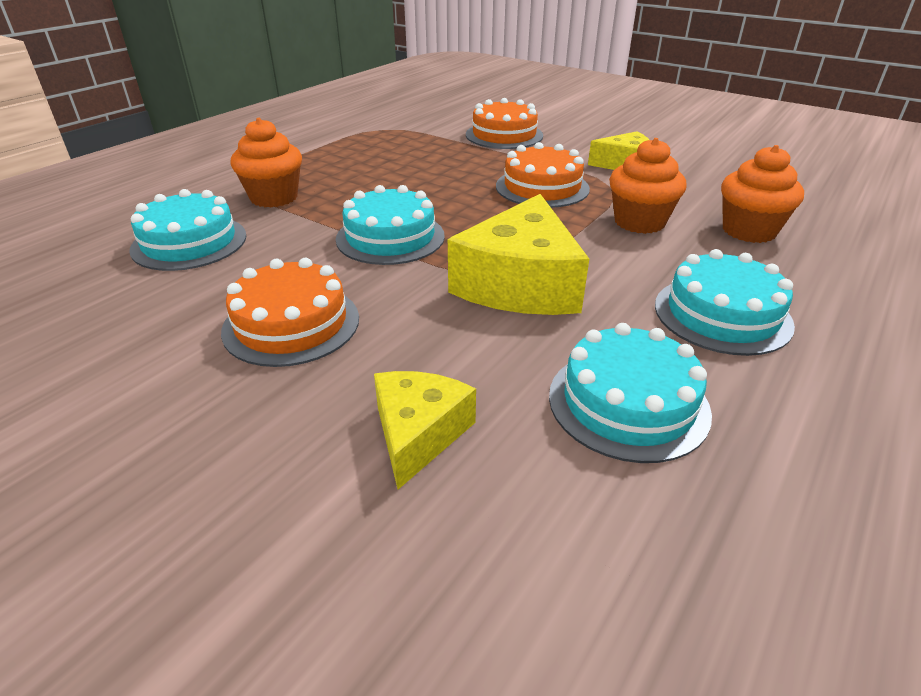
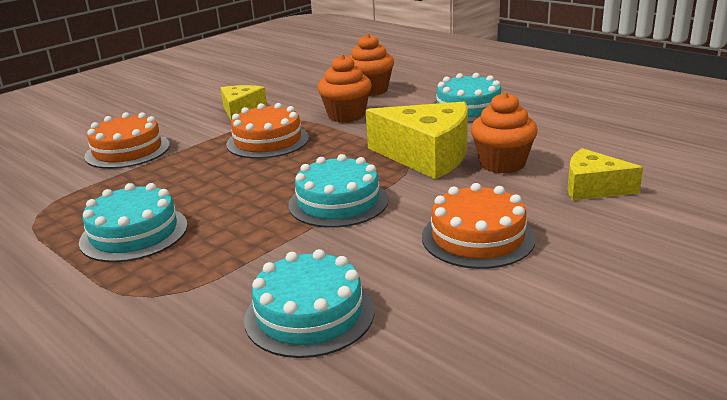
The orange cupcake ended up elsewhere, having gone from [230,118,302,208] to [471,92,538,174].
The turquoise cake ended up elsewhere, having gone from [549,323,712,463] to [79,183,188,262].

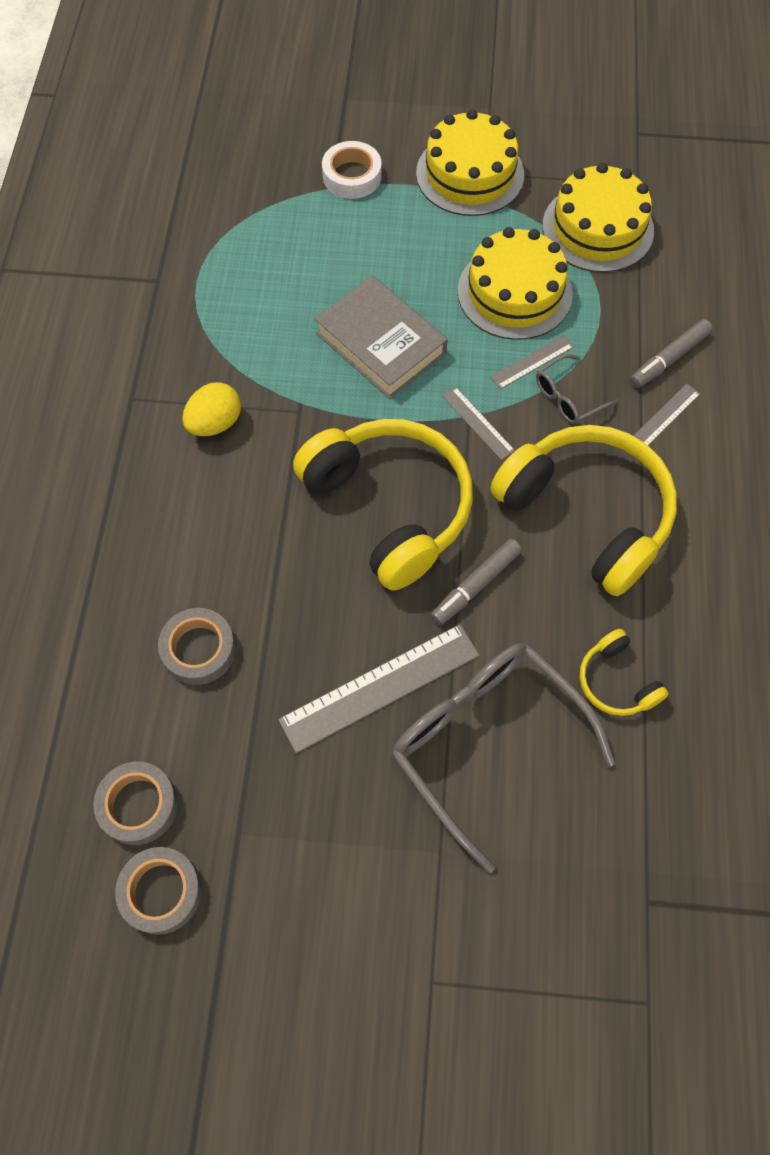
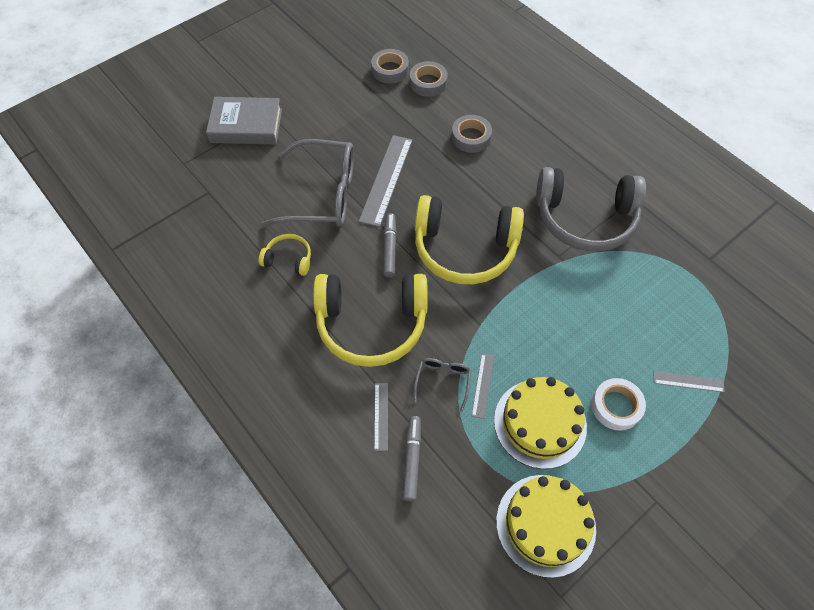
Where the yellow egg stood at [182,382,241,436], the grey headphones came to stand at [536,167,646,251].
The grey book ended up elsewhere, having gone from [315,275,448,399] to [206,97,282,144].
The white tape ended up elsewhere, having gone from [322,141,382,199] to [591,378,646,431].
The second view lost the yellow cake at [416,109,524,216].
The grey ruler ended up elsewhere, having gone from [442,387,515,460] to [653,371,725,392].

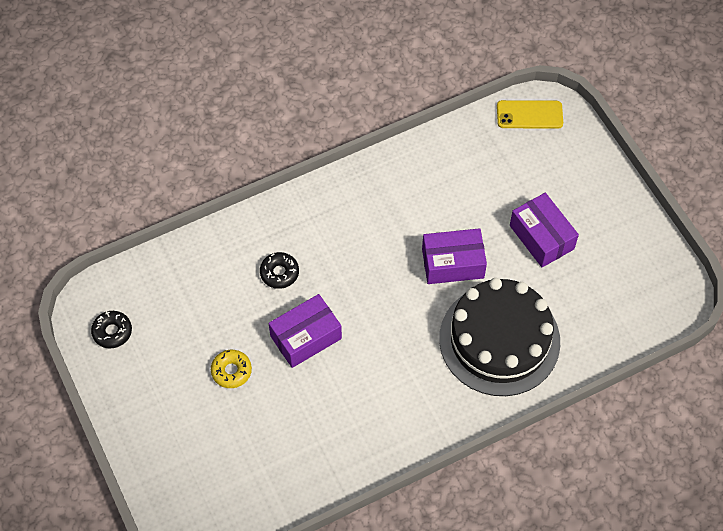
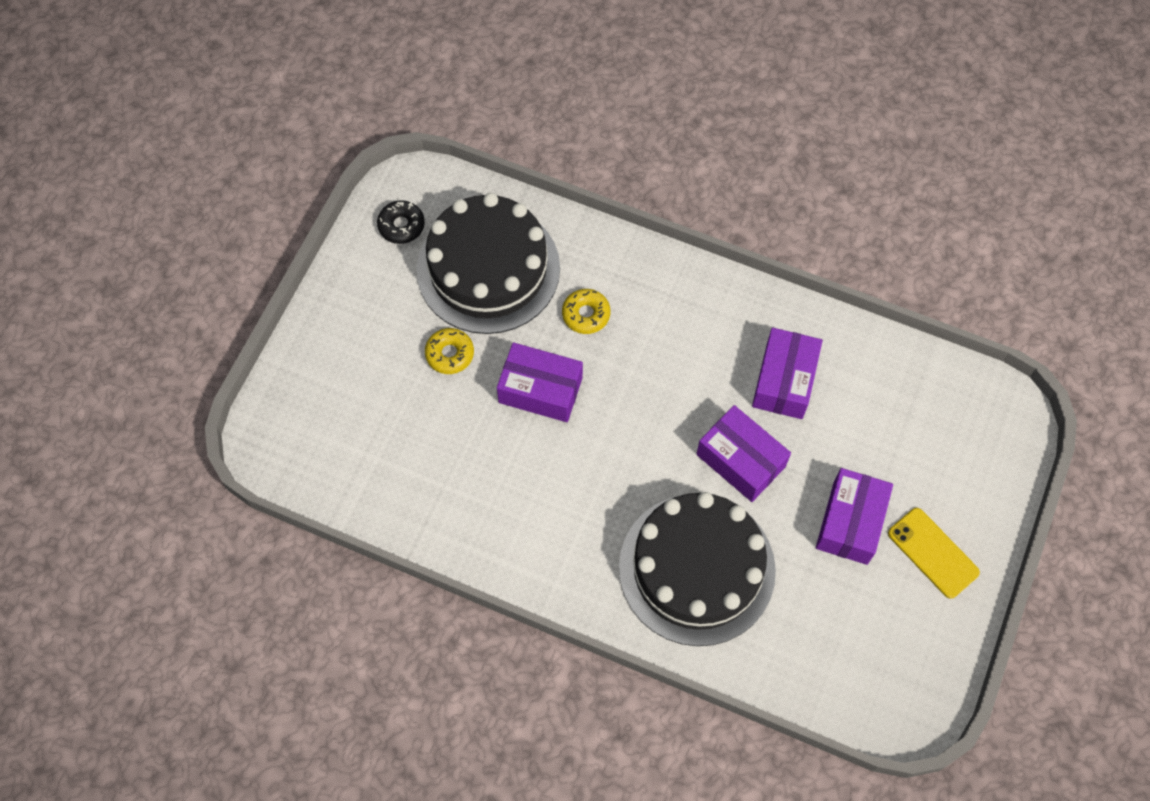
What was the black donut at [260,252,299,289] turned into the yellow donut at [562,289,611,334].
The yellow phone ended up elsewhere, having gone from [497,100,563,129] to [888,508,980,599].
The second view gained the black cake at [417,193,560,334].
The second view gained the purple box at [752,328,823,419].

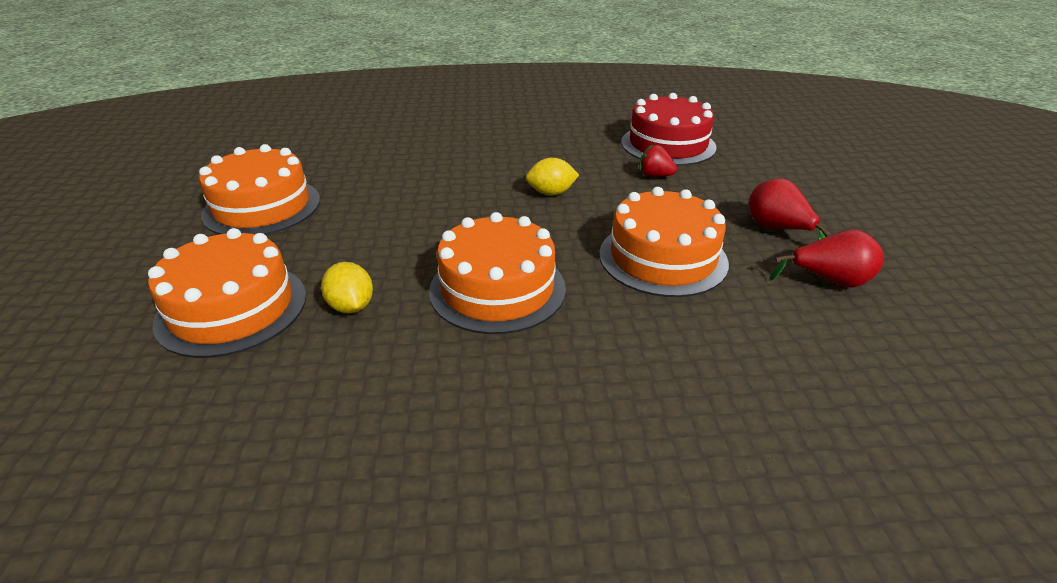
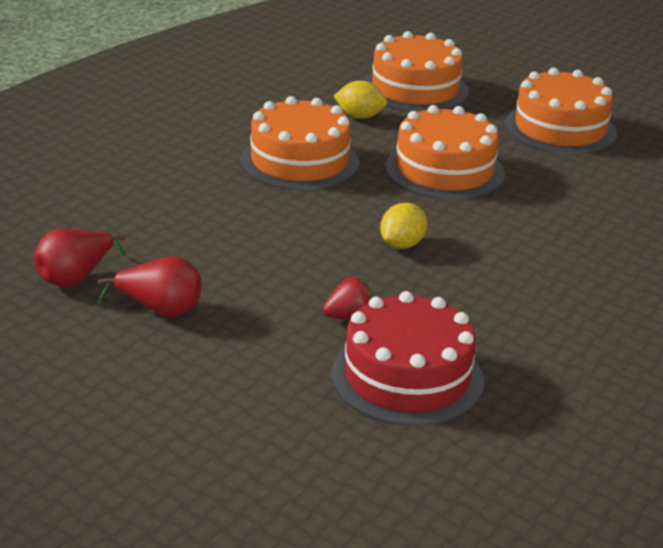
The orange cake ended up elsewhere, having gone from [599,187,729,297] to [386,105,505,200].

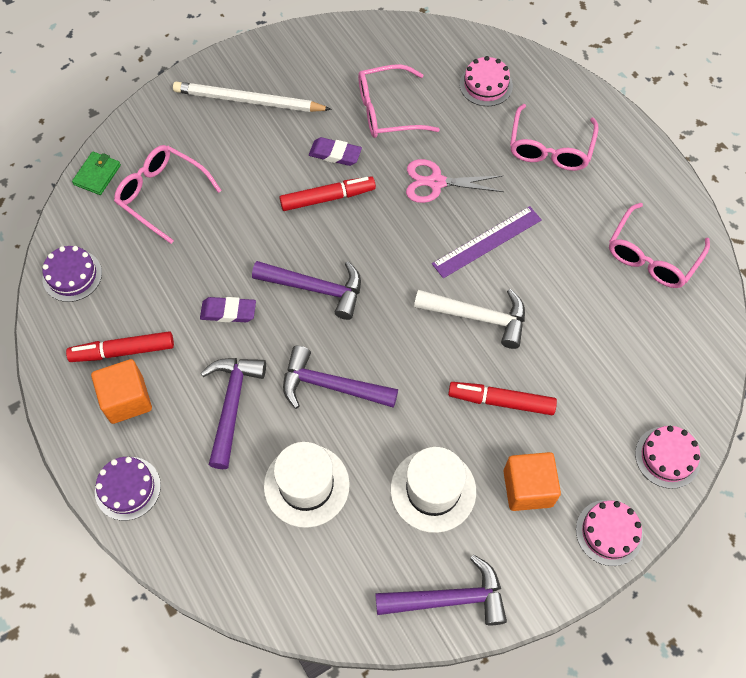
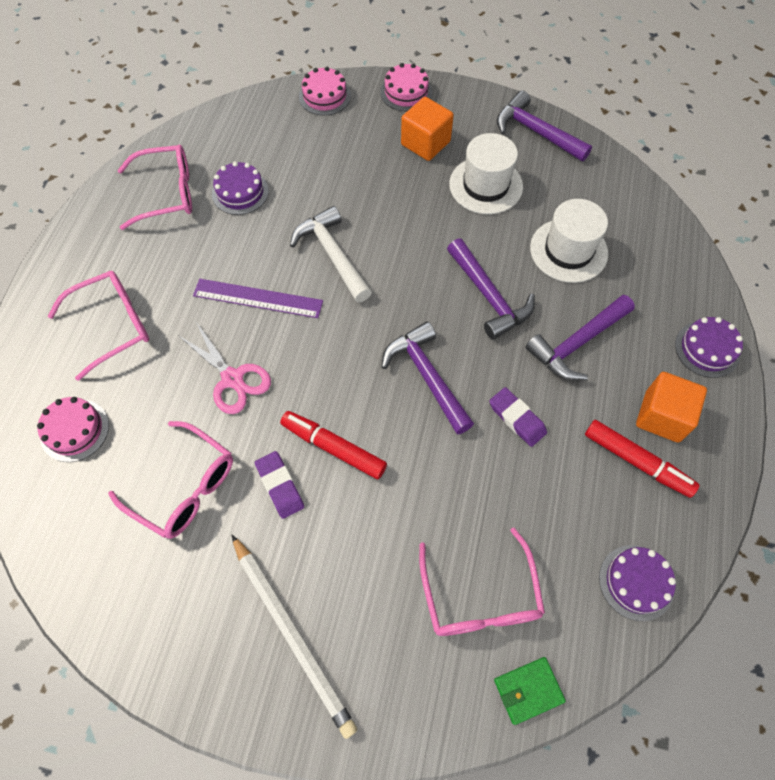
The second view lost the red marker at [448,382,557,415].
The second view gained the purple cake at [212,161,269,215].

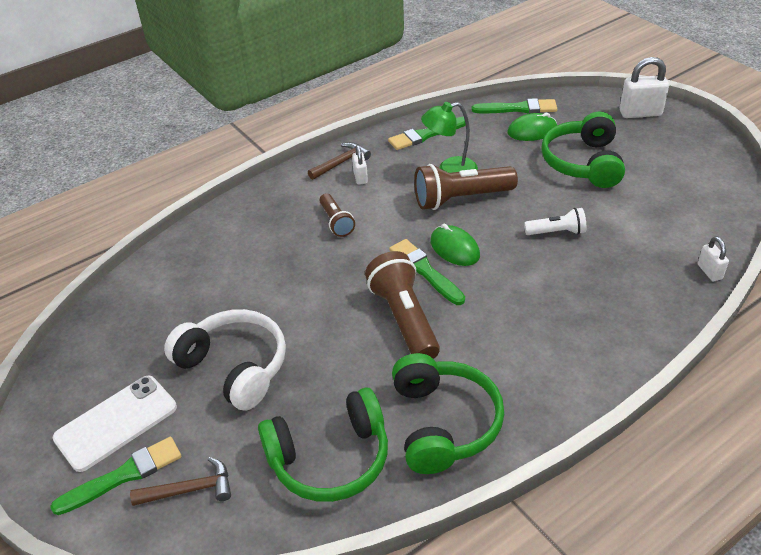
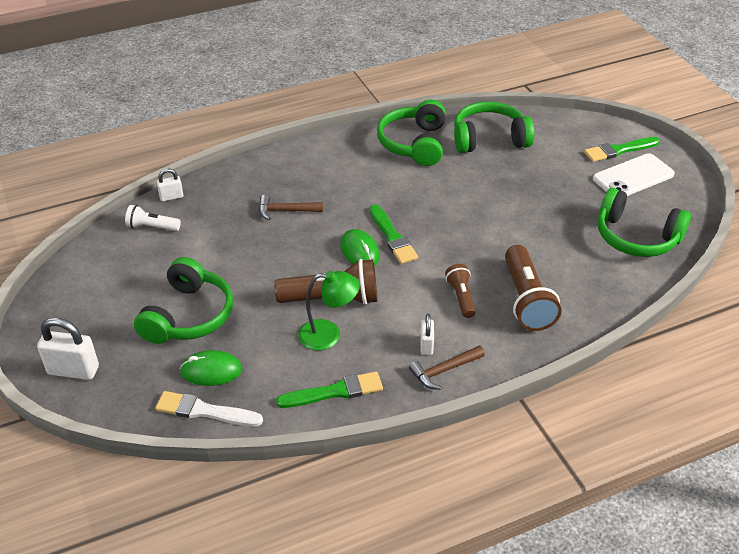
The brown hammer ended up elsewhere, having gone from [130,457,231,506] to [259,195,323,220].
The second view lost the white headphones at [164,309,286,411].
The brown flashlight ended up elsewhere, having gone from [365,251,440,359] to [505,245,561,331].
What was the green brush at [471,98,557,114] turned into the white brush at [155,391,263,426].
The white flashlight ended up elsewhere, having gone from [524,208,586,235] to [125,205,181,231].
The white padlock at [698,236,729,281] ended up facing another way, 75 degrees clockwise from before.
The second view gained the green headphones at [598,188,691,257].

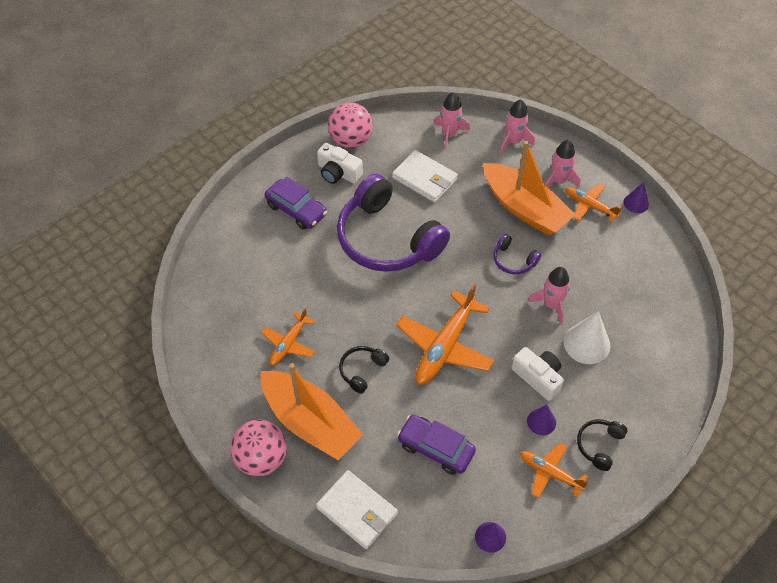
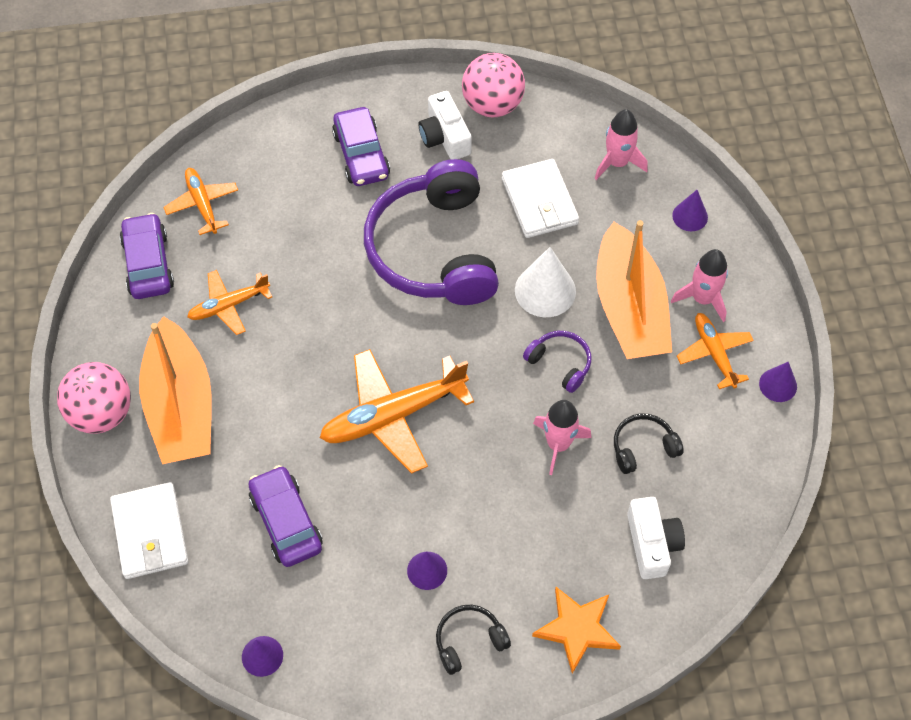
The black headphones ended up elsewhere, having gone from [339,346,389,394] to [614,413,684,474].
The purple headphones at [493,234,541,274] ended up facing another way, 150 degrees clockwise from before.
Where the pink rocket stood at [500,99,535,154], the purple cone came to stand at [672,190,708,231].
The white camera ended up elsewhere, having gone from [511,347,564,401] to [627,497,685,579].
The orange plane ended up elsewhere, having gone from [520,443,589,498] to [163,168,238,235].
The white cone ended up elsewhere, having gone from [564,311,610,364] to [515,247,576,317].
The second view gained the purple car at [120,213,174,299].
The second view gained the orange star at [532,587,621,674].

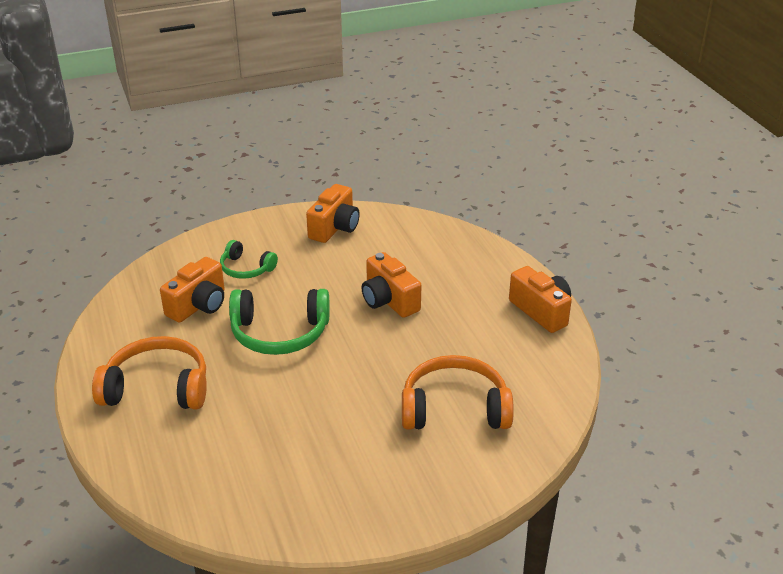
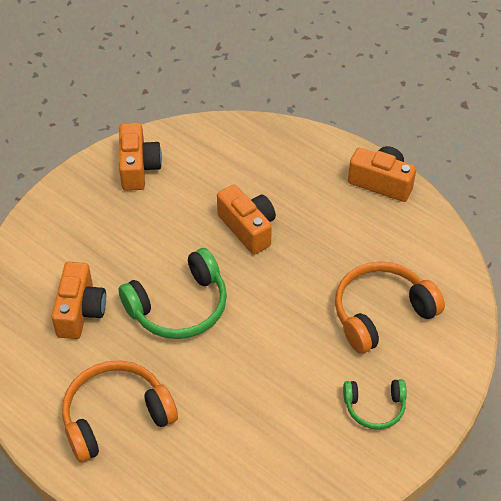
The green headphones ended up elsewhere, having gone from [220,240,278,279] to [343,379,407,430].
The orange camera at [362,252,421,318] ended up facing another way, 150 degrees counterclockwise from before.

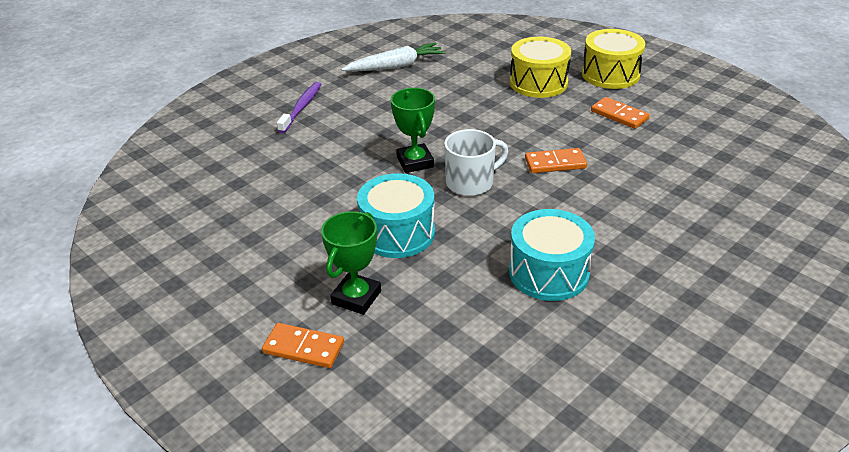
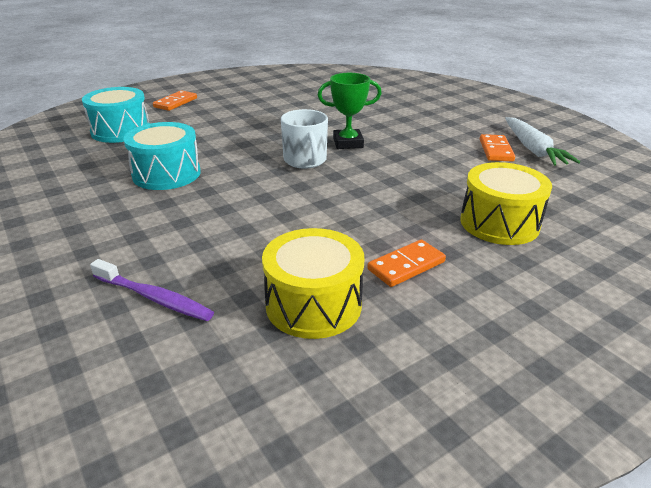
The purple toothbrush ended up elsewhere, having gone from [277,82,322,133] to [90,259,214,321].
The second view lost the green trophy at [321,211,381,315].
The turquoise drum ended up elsewhere, having gone from [357,173,435,258] to [82,87,150,143].
The orange domino ended up elsewhere, having gone from [525,148,587,173] to [480,134,515,161].
The yellow drum ended up elsewhere, having gone from [582,29,645,89] to [262,228,364,339].

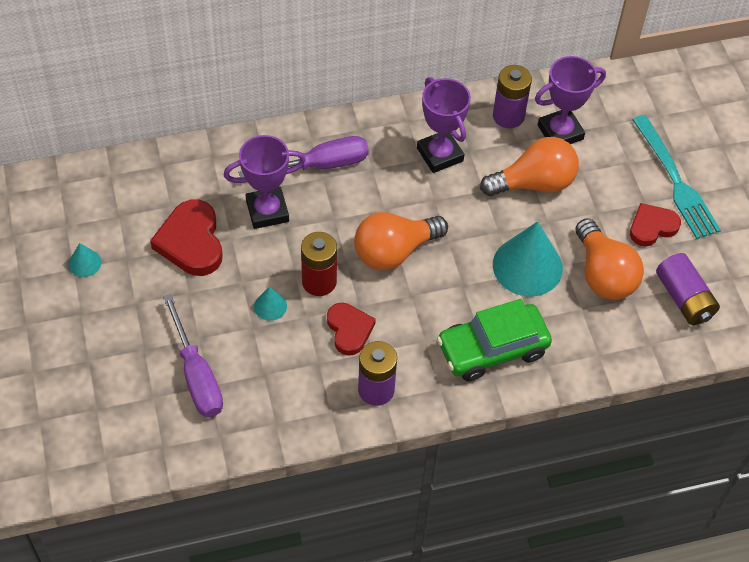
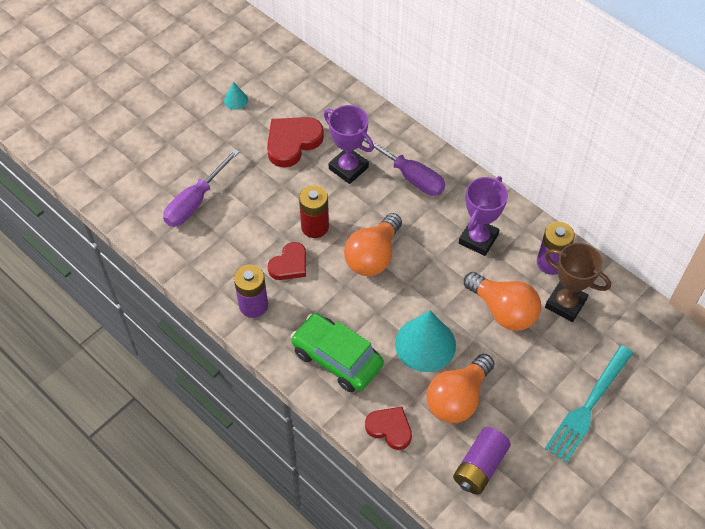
The second view lost the turquoise cone at [254,287,287,321].
The orange light bulb at [354,212,448,270] ended up facing another way, 90 degrees counterclockwise from before.
What was the purple trophy at [535,56,606,144] turned into the brown trophy at [545,243,611,322].
The red heart ended up elsewhere, having gone from [630,203,681,247] to [365,407,412,450].

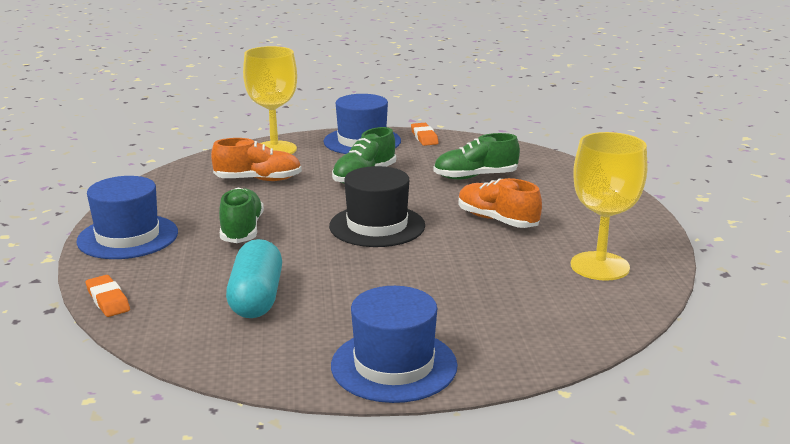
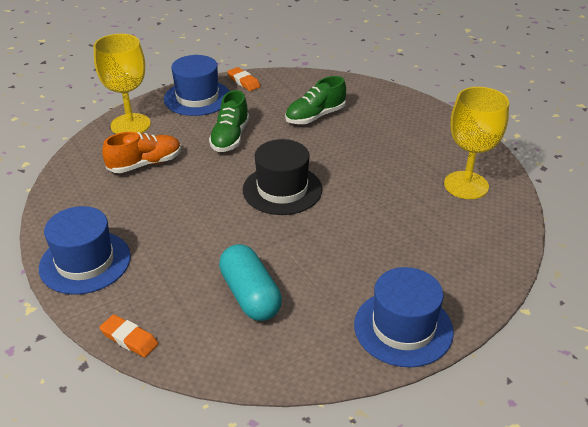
The second view lost the green shoe at [219,187,264,243].
The second view lost the orange shoe at [459,178,542,228].

